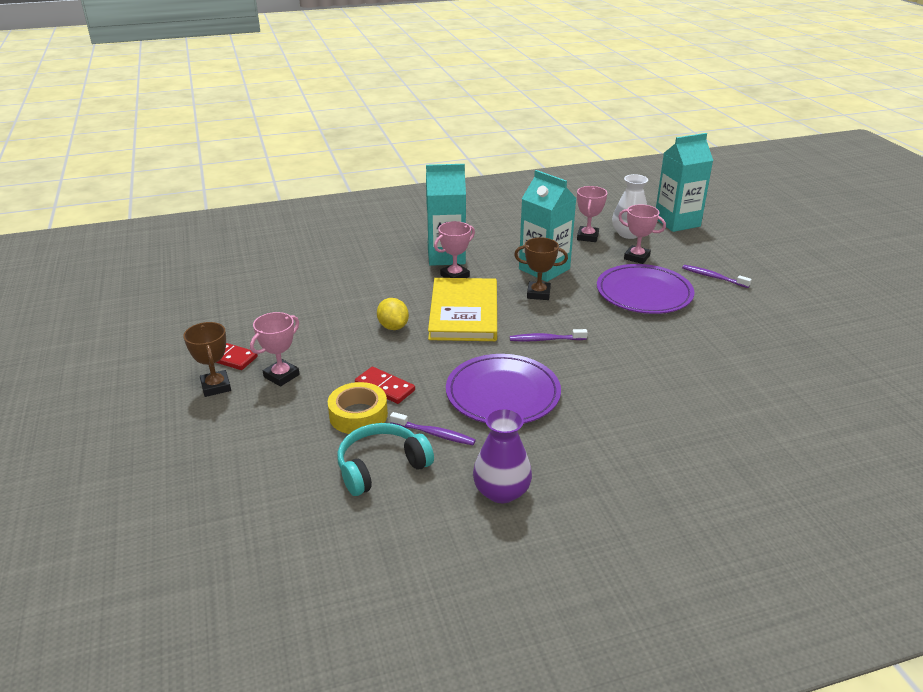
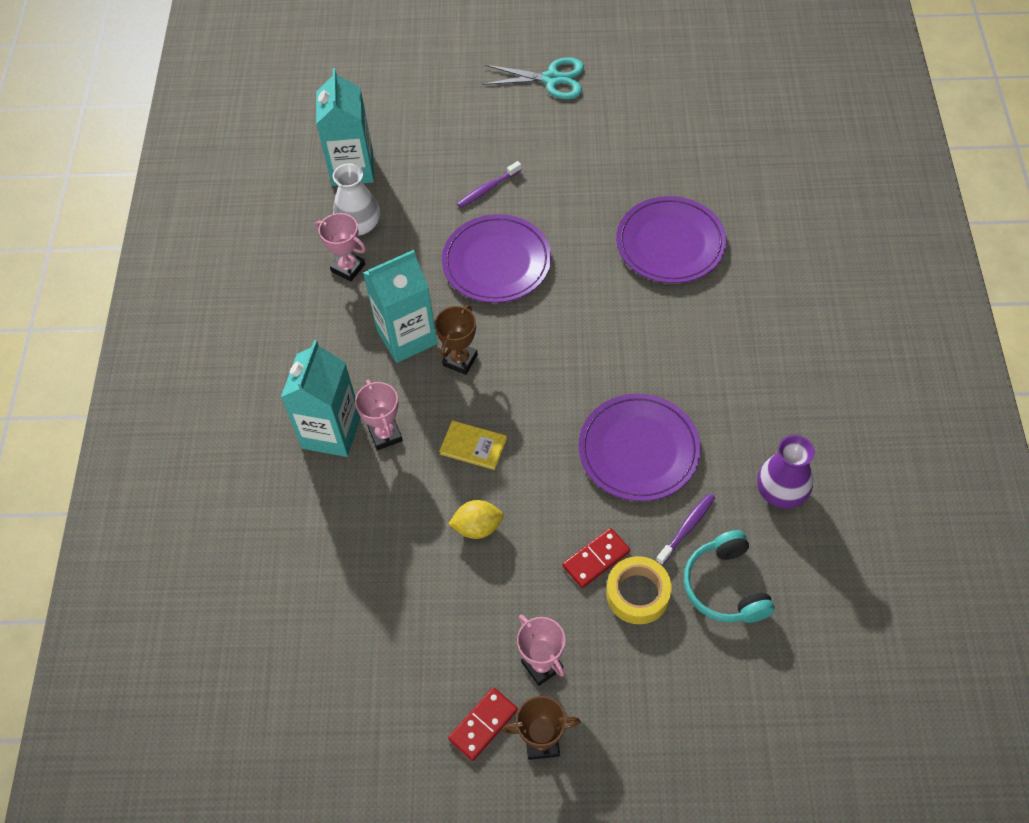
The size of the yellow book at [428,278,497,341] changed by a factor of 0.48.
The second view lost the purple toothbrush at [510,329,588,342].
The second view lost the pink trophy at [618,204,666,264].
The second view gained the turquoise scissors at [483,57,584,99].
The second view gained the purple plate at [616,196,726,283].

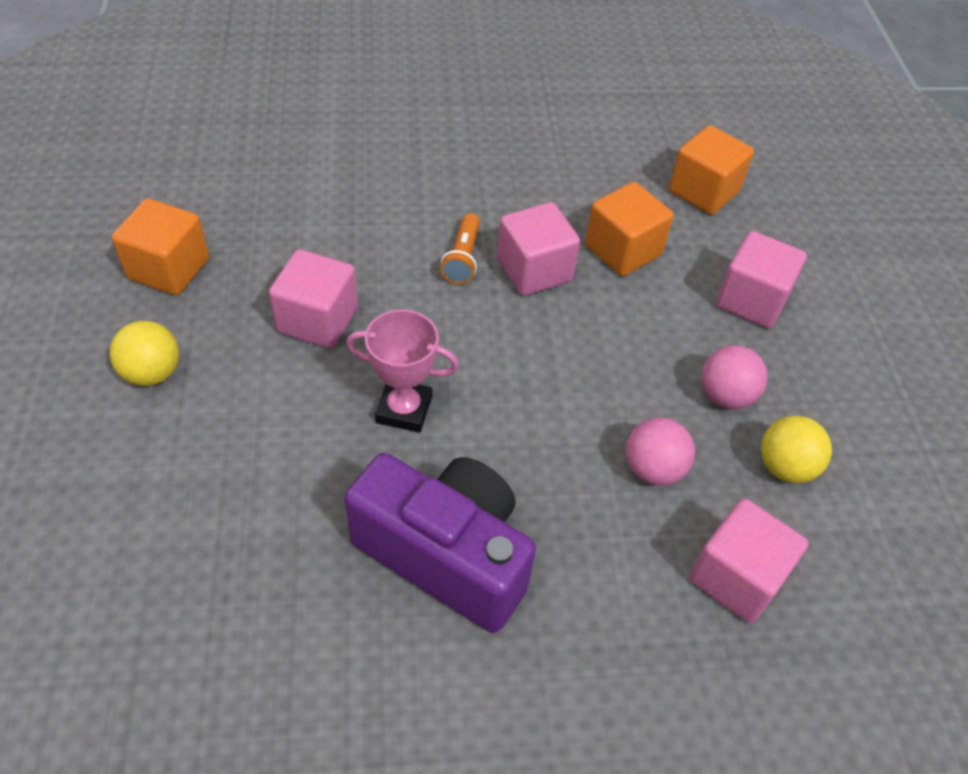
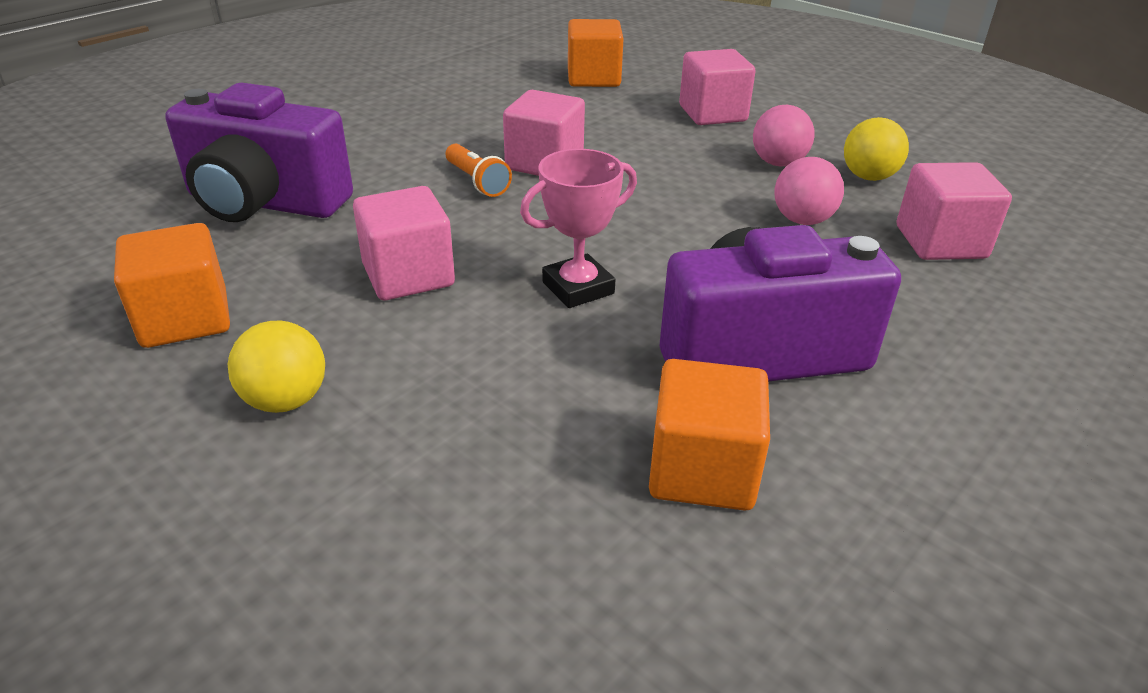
The orange cube ended up elsewhere, having gone from [585,182,673,276] to [649,359,770,511].
The second view gained the purple camera at [165,83,353,222].

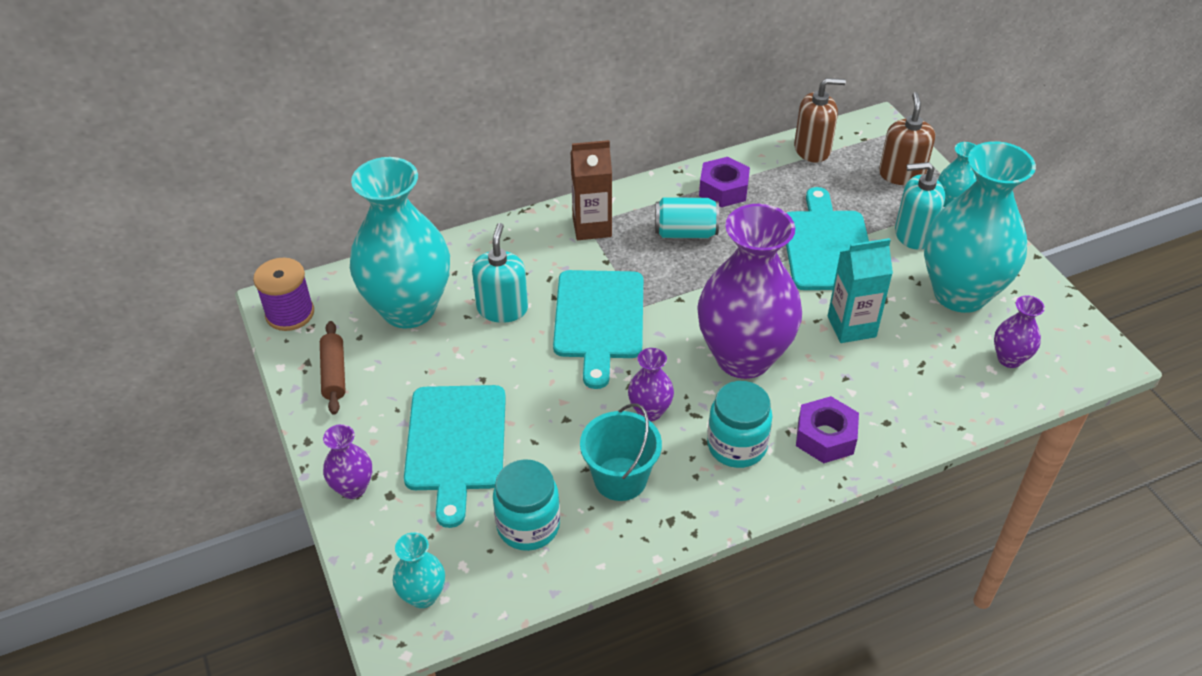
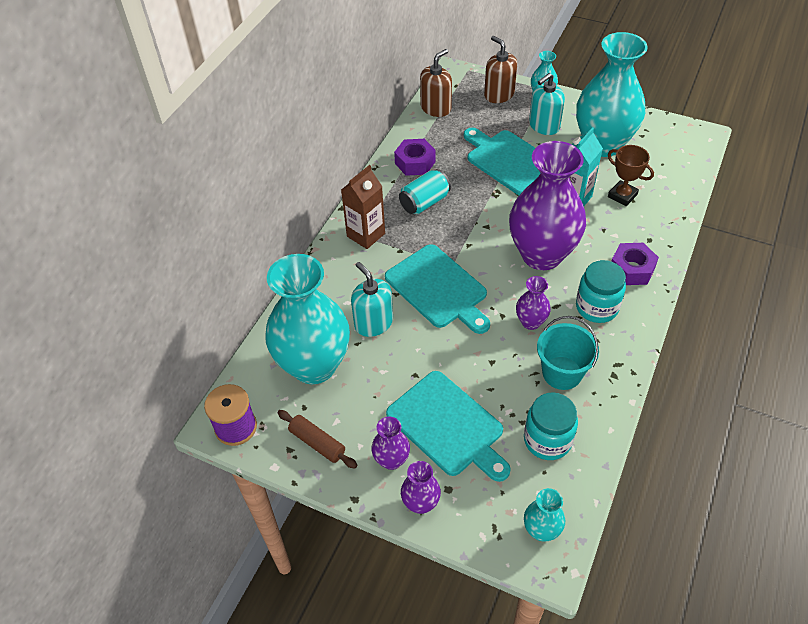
The purple vase ended up elsewhere, having gone from [994,295,1045,368] to [371,417,410,470].
The second view gained the brown trophy at [608,145,654,206].

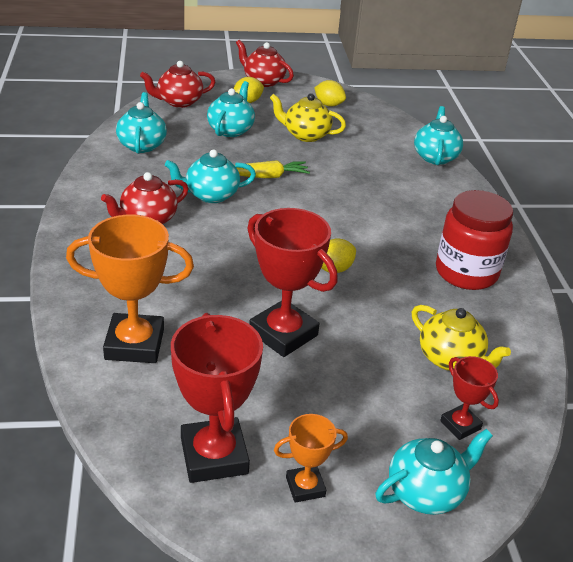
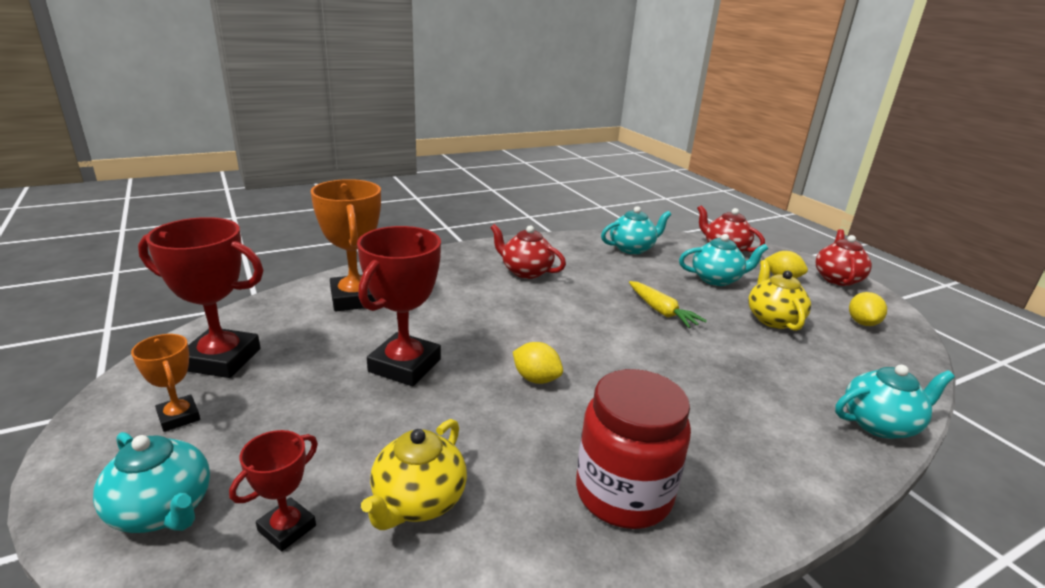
The second view lost the turquoise teapot at [165,149,256,203].
The red trophy at [171,313,263,483] ended up facing another way, 45 degrees clockwise from before.

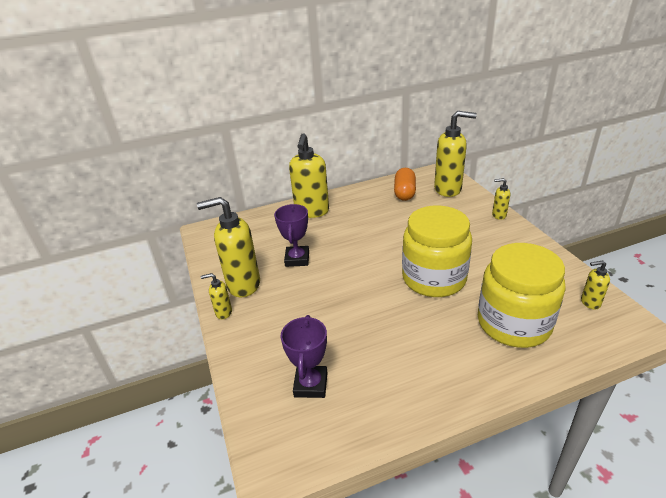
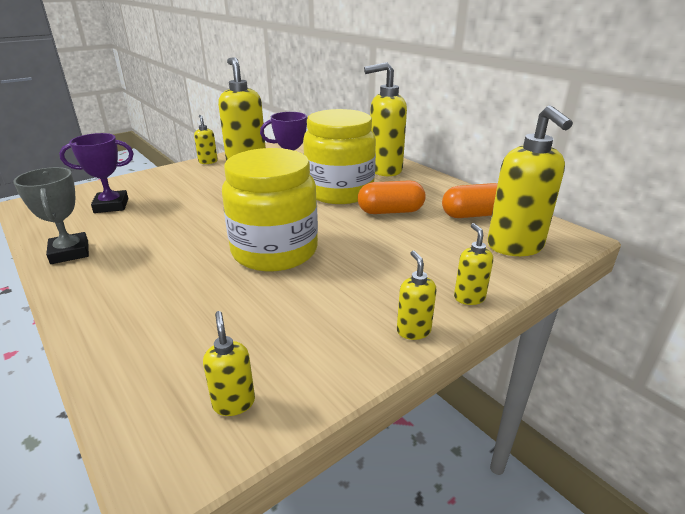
The yellow jar ended up elsewhere, having gone from [478,243,566,348] to [303,109,376,204].
The second view gained the grey trophy at [13,167,89,264].
The second view gained the orange capsule at [358,180,426,214].
The second view gained the yellow soap dispenser at [397,251,436,340].

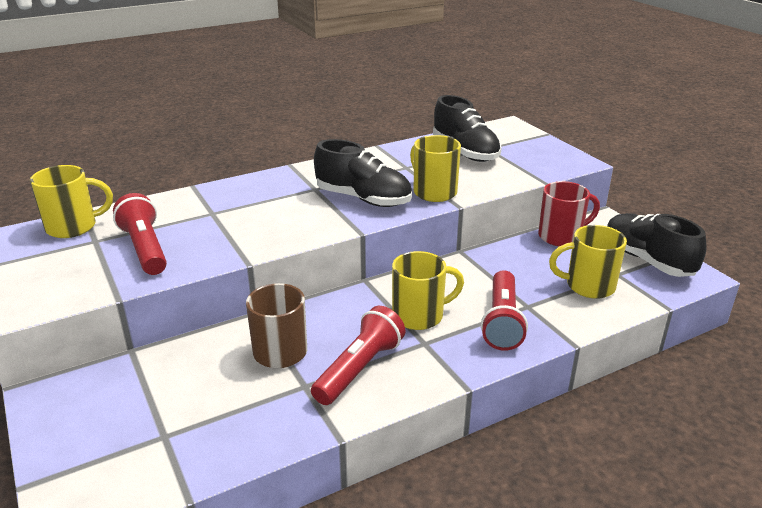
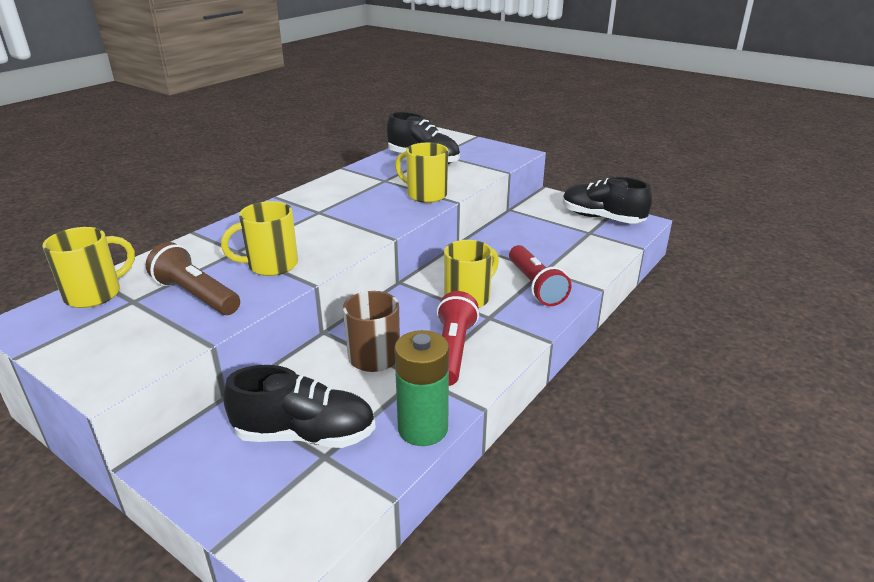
What was the red flashlight at [113,193,167,275] turned into the brown flashlight at [146,242,240,315].
The black shoe ended up elsewhere, having gone from [314,139,412,207] to [223,365,376,448].
The second view lost the red mug at [538,181,600,246].
The yellow mug ended up elsewhere, having gone from [549,225,627,299] to [221,201,298,276].
The second view gained the green battery at [394,330,449,446].

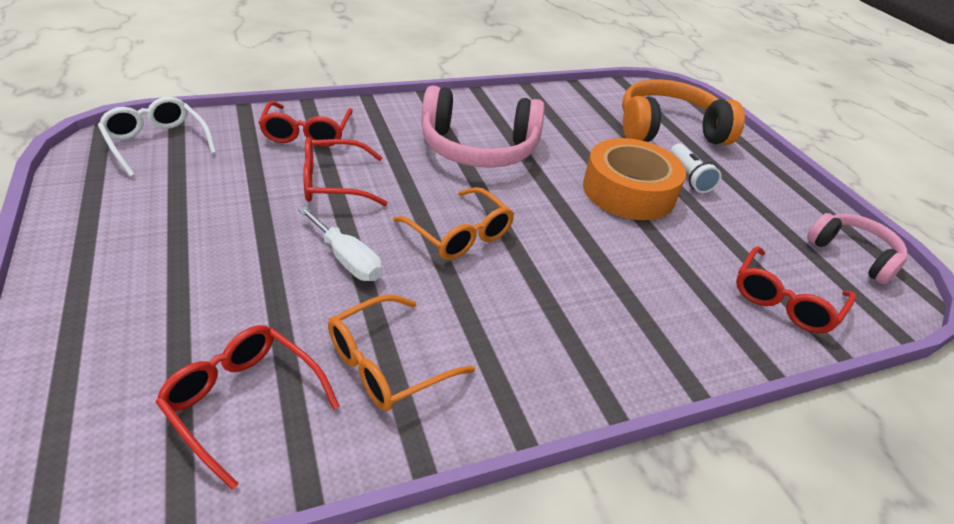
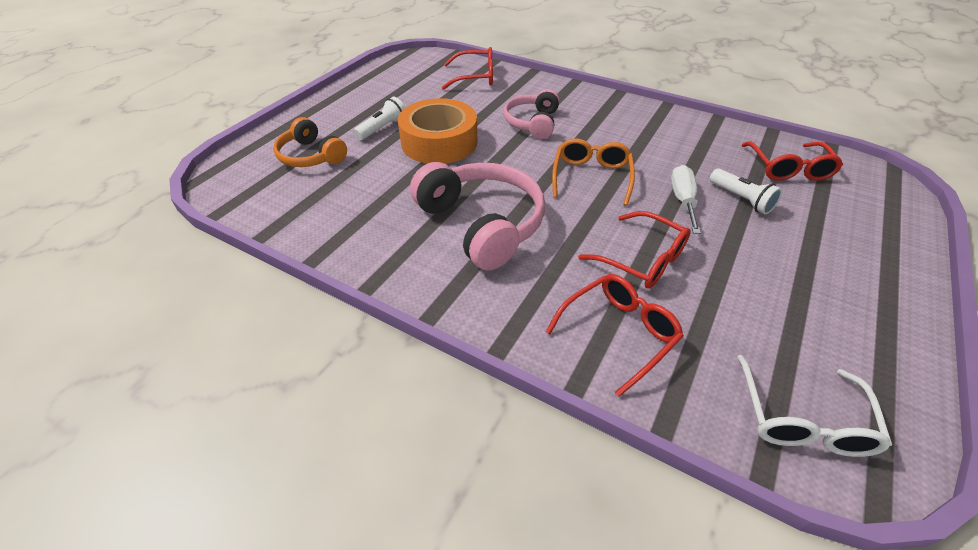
The second view lost the orange glasses at [328,295,475,411].
The size of the orange headphones at [622,79,745,145] changed by a factor of 0.61.
The pink headphones ended up elsewhere, having gone from [807,213,907,285] to [504,89,559,139].
The second view gained the white flashlight at [710,169,783,215].

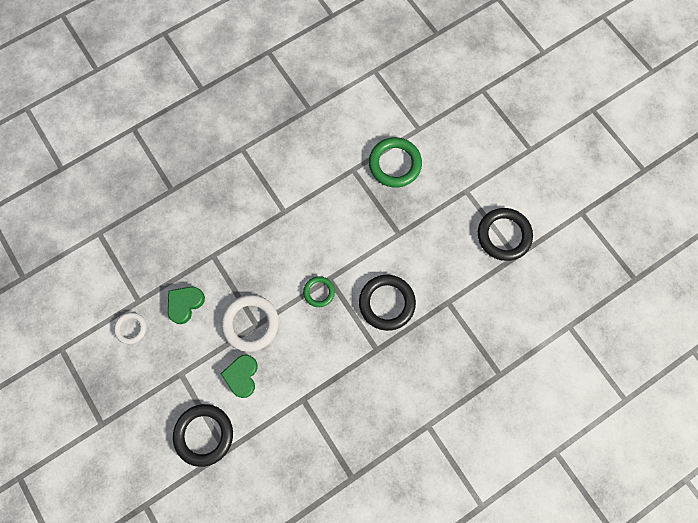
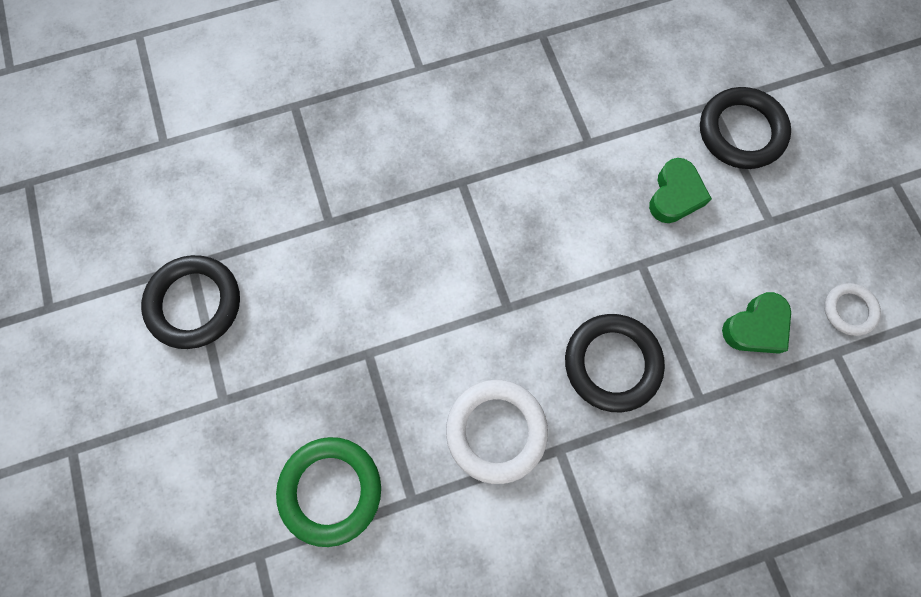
The white ring ended up elsewhere, having gone from [221,295,279,352] to [446,380,548,484].
The second view lost the green ring at [303,276,335,307].
The black ring ended up elsewhere, having gone from [359,275,416,331] to [565,314,665,412].

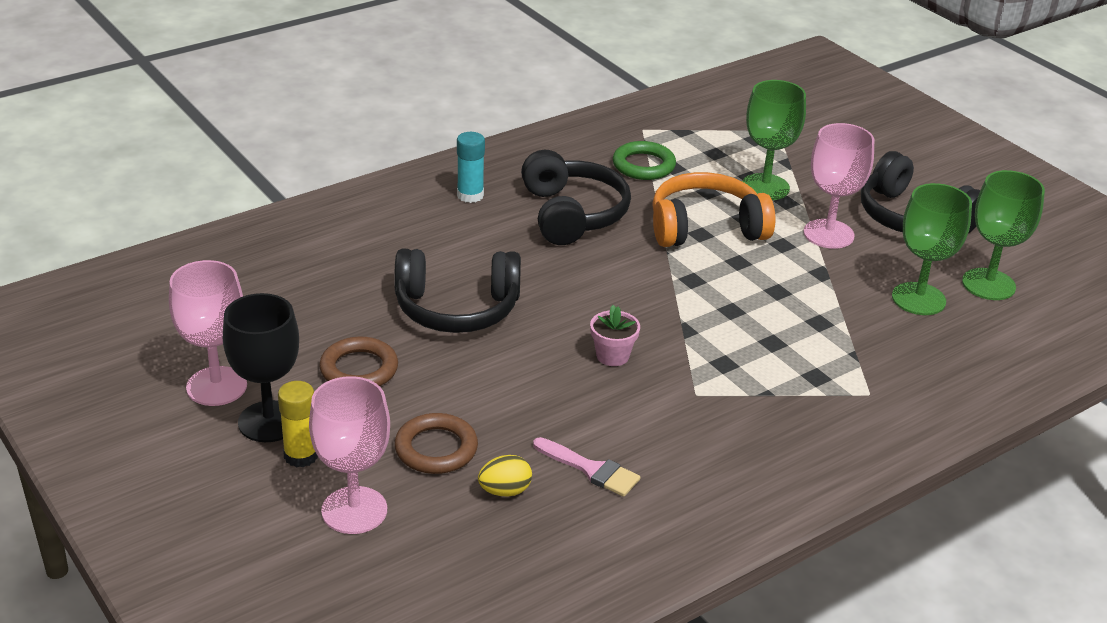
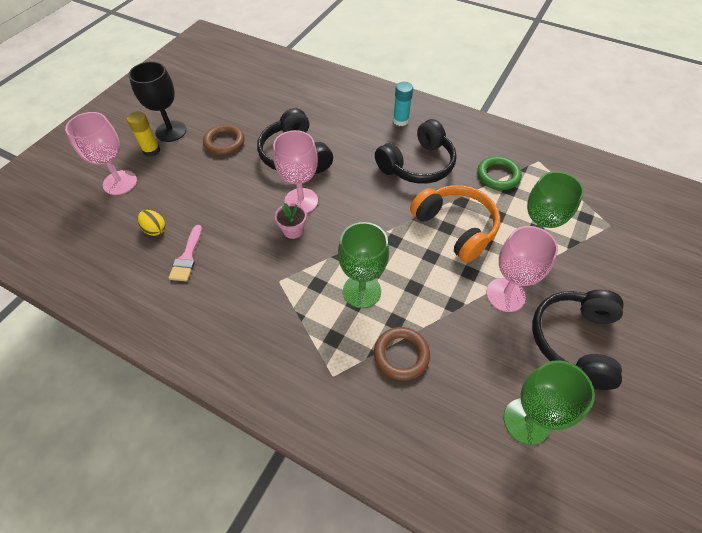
The pink goblet ended up elsewhere, having gone from [169,260,247,406] to [273,130,318,213].
The brown ring ended up elsewhere, having gone from [394,413,478,474] to [374,327,430,380].
The green goblet ended up elsewhere, having gone from [892,183,972,315] to [338,222,389,308].

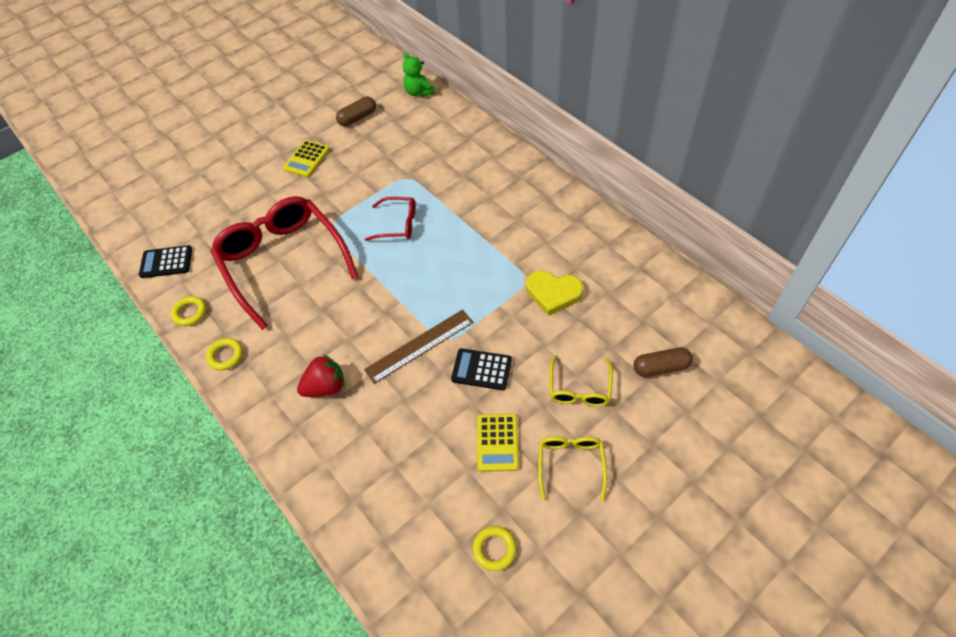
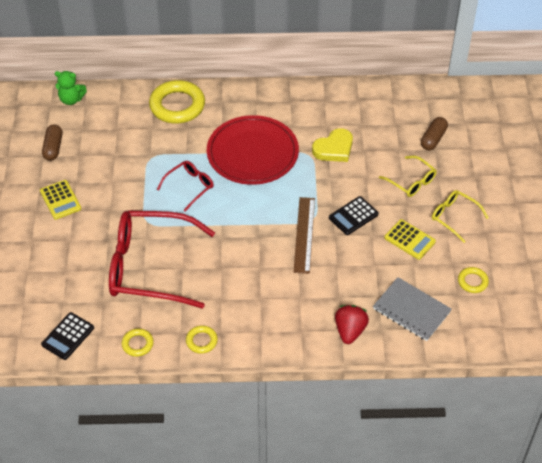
The red strawberry ended up elsewhere, having gone from [297,354,345,397] to [335,305,369,344].
The second view gained the yellow ring at [149,80,205,124].
The second view gained the red plate at [207,115,299,185].
The second view gained the grey notebook at [373,277,452,341].

